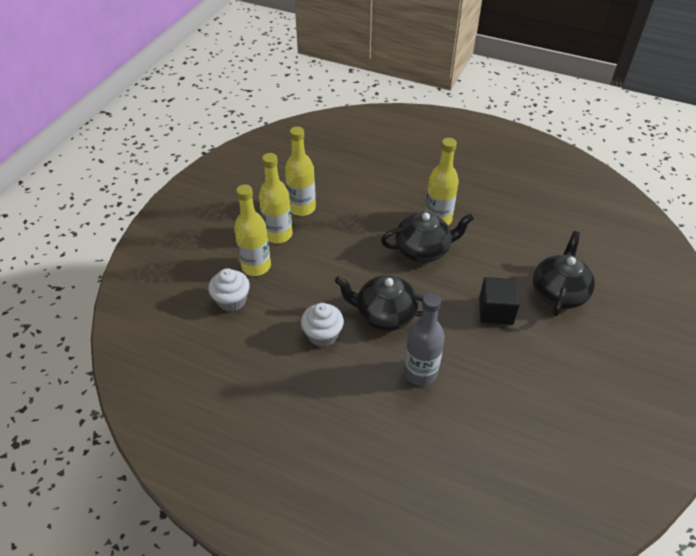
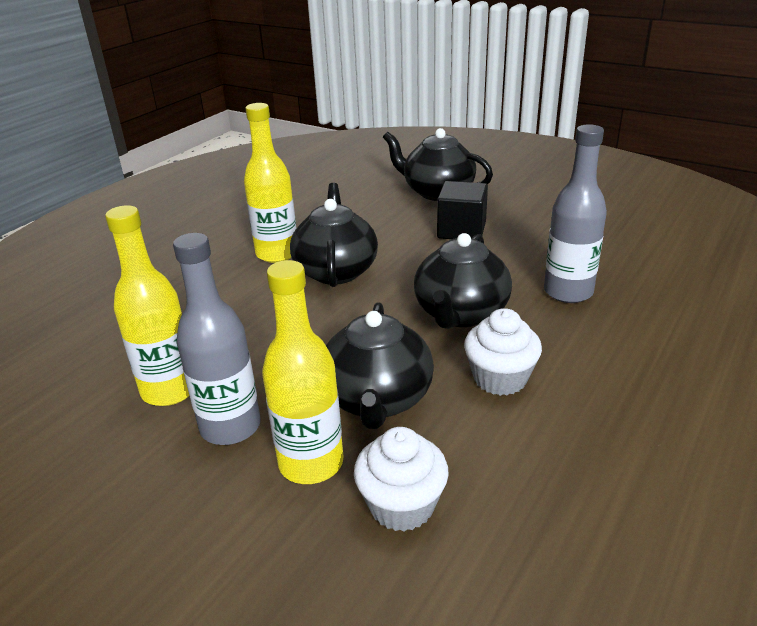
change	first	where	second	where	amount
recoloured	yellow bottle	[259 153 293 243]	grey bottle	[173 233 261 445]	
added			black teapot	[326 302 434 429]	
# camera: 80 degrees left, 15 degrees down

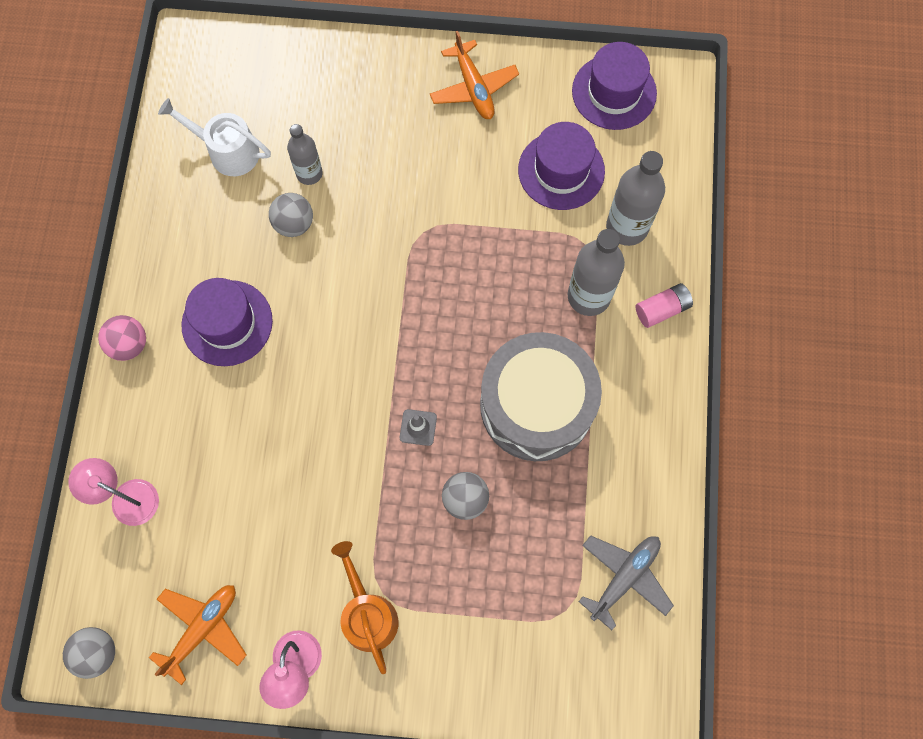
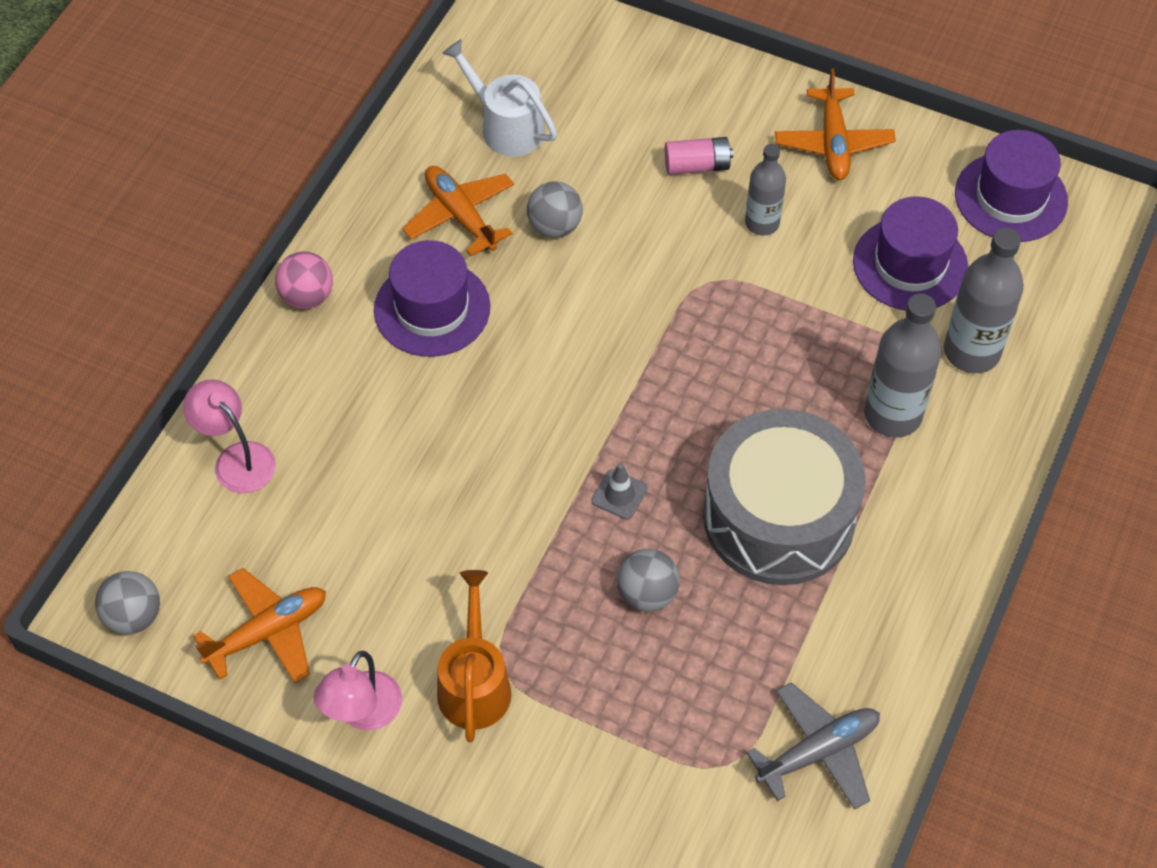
change	first	where	second	where	amount
moved	grey bottle	[287 124 323 185]		[745 144 786 236]	
moved	pink battery	[636 283 693 328]		[665 137 733 175]	
added			orange plane	[403 166 514 256]	
# camera: 20 degrees right, 15 degrees down

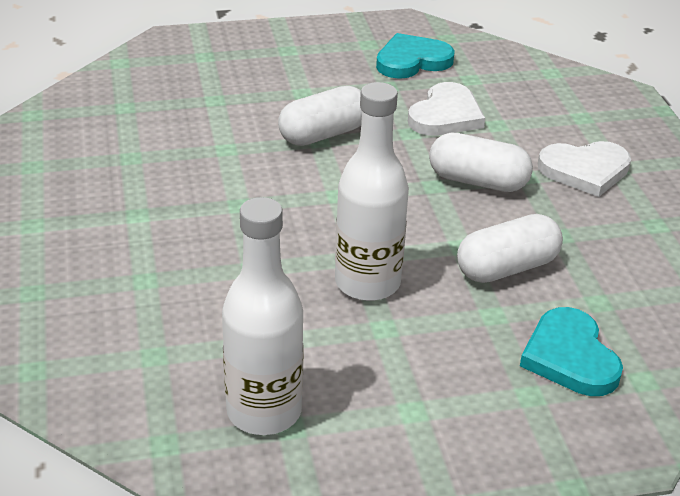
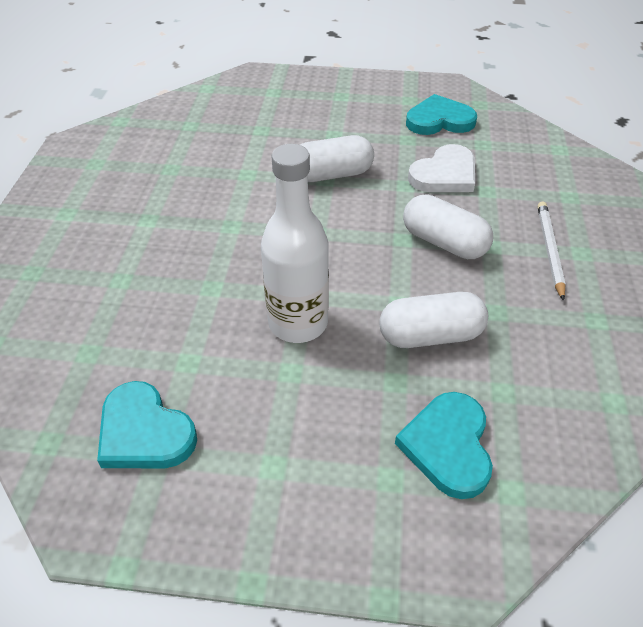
change	first	where	second	where	amount
replaced	white bottle	[222 197 304 435]	turquoise heart	[97 381 197 468]	
replaced	white heart	[538 141 631 197]	white pencil	[537 202 566 301]	
# camera: 20 degrees right, 10 degrees up

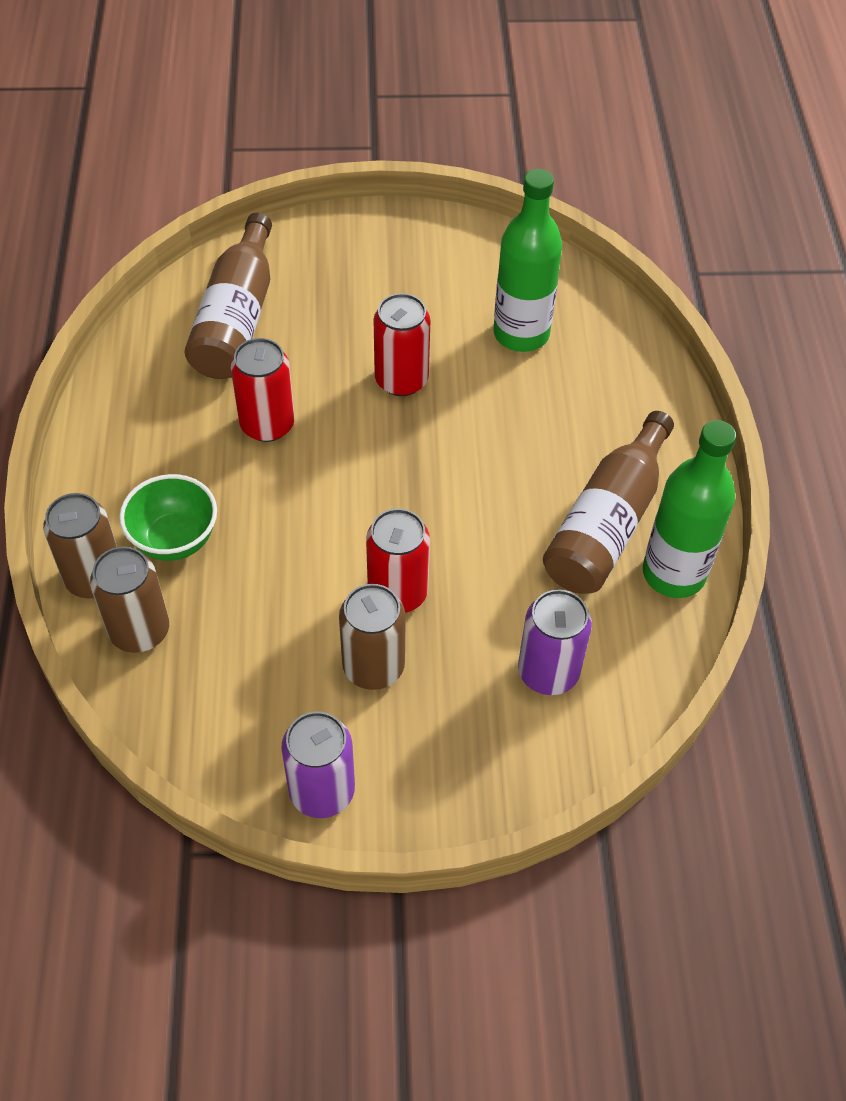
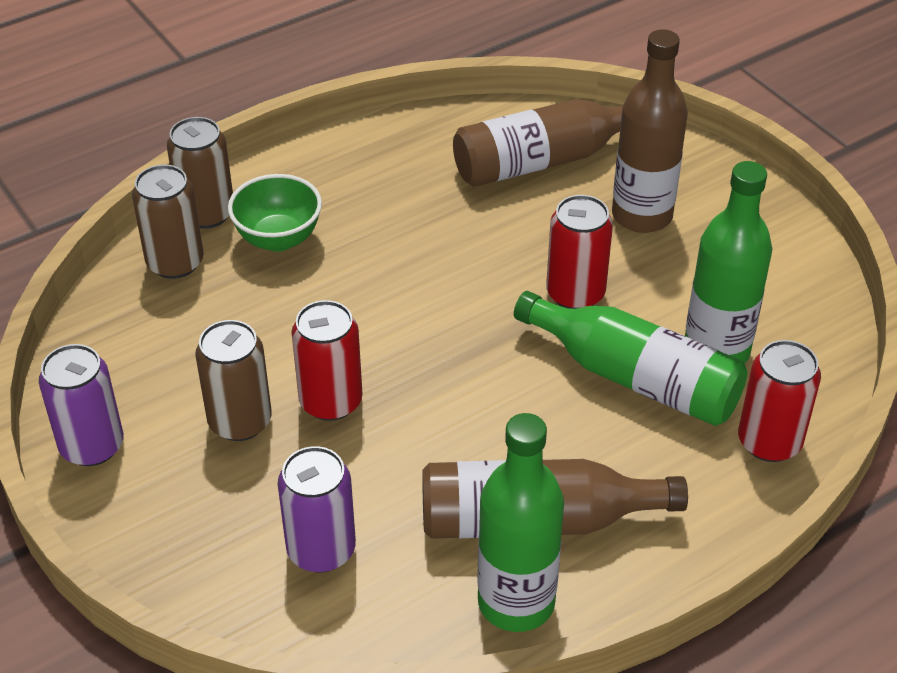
change	first	where	second	where	amount
moved	red can	[231 338 295 442]		[738 340 821 462]	
added			green bottle	[514 291 747 426]	
added			brown bottle	[612 29 688 233]	
# camera: 60 degrees right, 10 degrees down

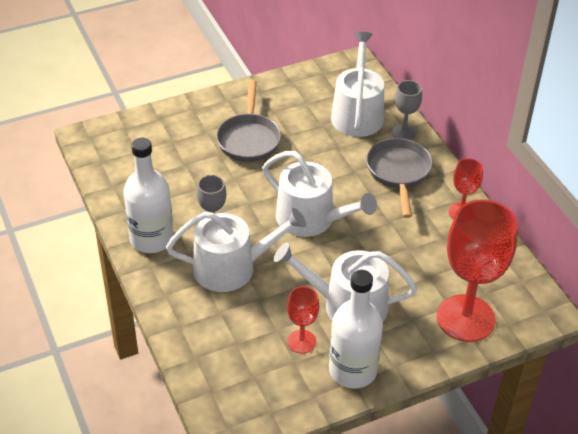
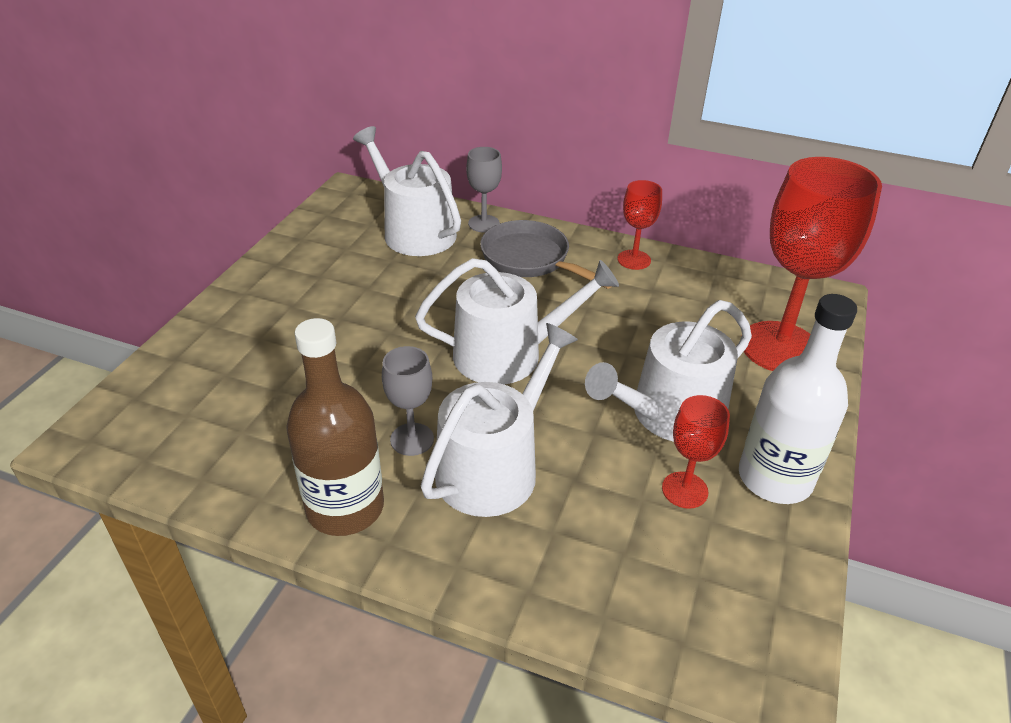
change	first	where	second	where	amount
recoloured	white bottle	[123 138 173 253]	brown bottle	[286 318 384 536]	
removed	grey pan	[216 80 281 162]			
# camera: 45 degrees left, 5 degrees down

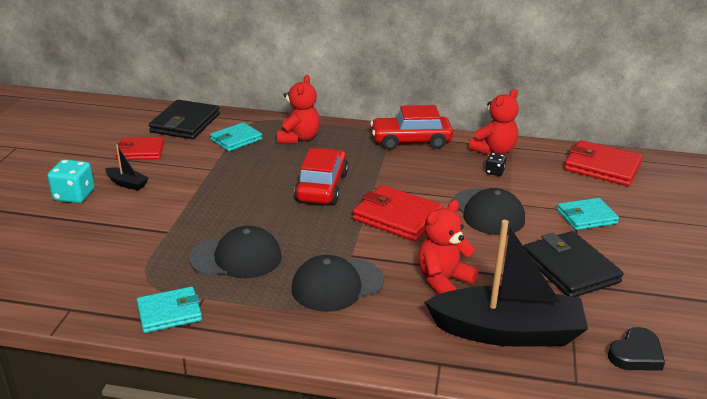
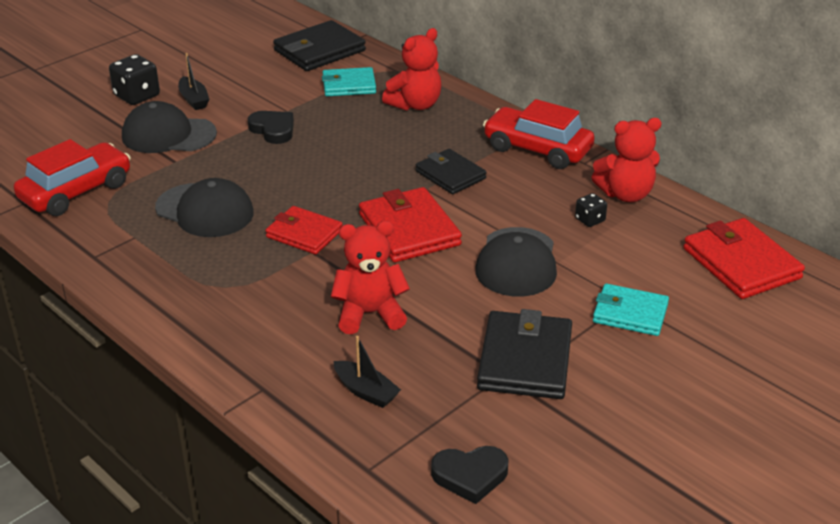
change	first	where	second	where	amount
recoloured	turquoise dice	[47 159 94 203]	black dice	[109 54 160 105]	
moved	red wallet	[116 137 164 160]		[265 206 343 255]	
removed	turquoise wallet	[137 287 202 333]			
moved	black cap	[292 255 384 312]		[122 101 217 153]	
moved	red car	[294 148 349 204]		[14 139 131 216]	
resized	black boat	[425 220 588 347]		[334 336 401 408]	x0.42
added			black heart	[248 111 294 144]	
added			black wallet	[416 149 487 194]	
# camera: 35 degrees right, 5 degrees up

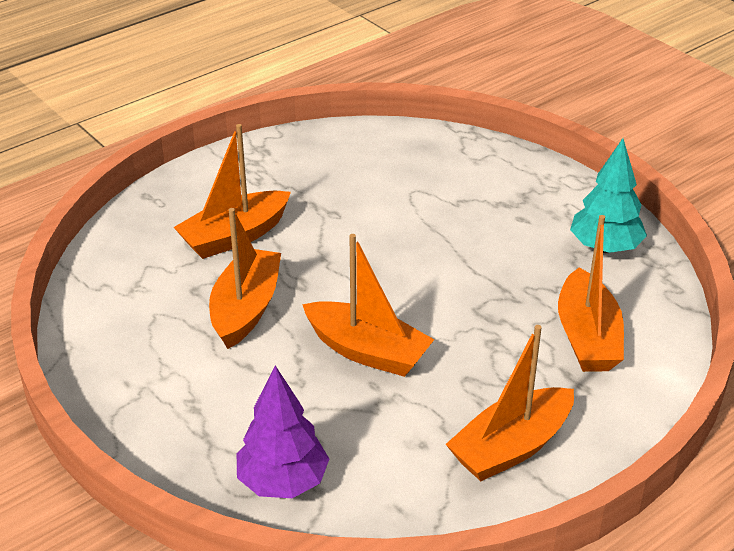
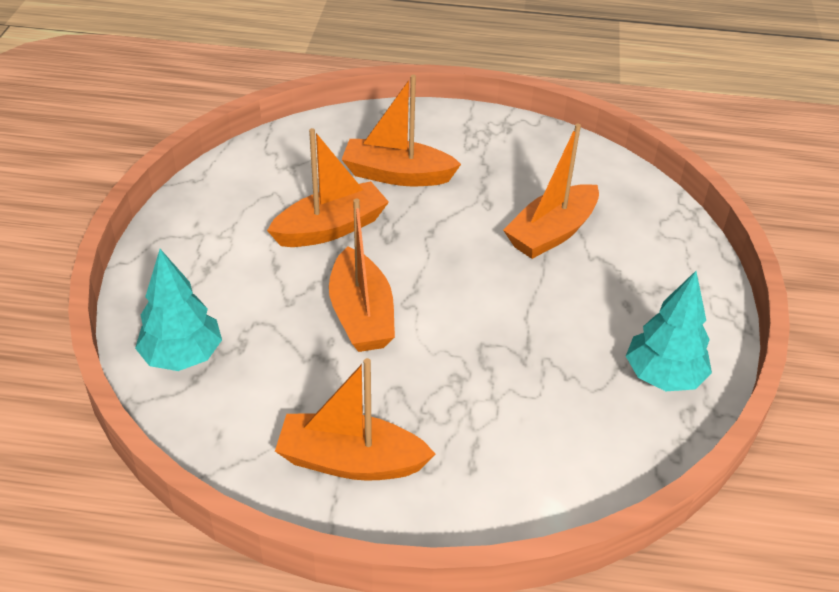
change	first	where	second	where	amount
recoloured	purple tree	[237 366 329 498]	turquoise tree	[135 249 222 371]	
moved	orange boat	[558 215 624 372]		[503 124 599 259]	
# camera: 45 degrees right, 5 degrees up

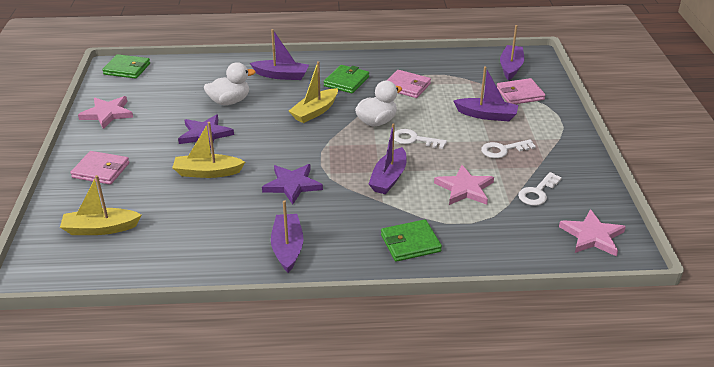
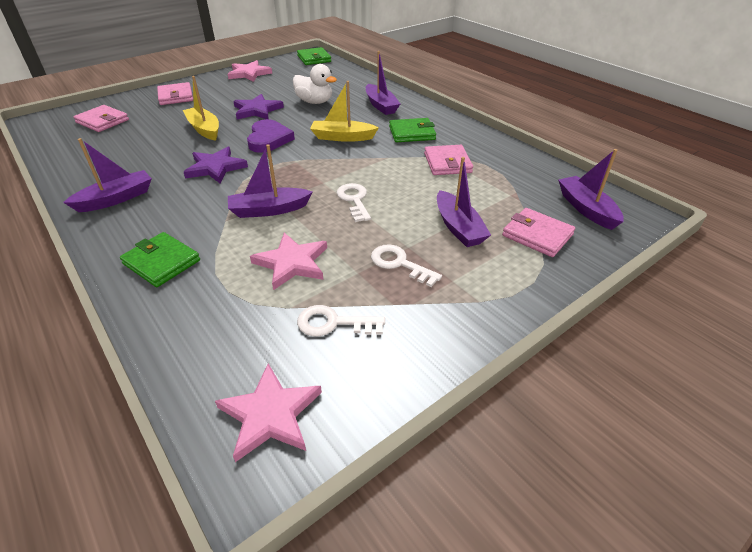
change	first	where	second	where	amount
replaced	yellow boat	[60 175 141 235]	pink wallet	[73 105 129 132]	
removed	white duck	[355 81 402 126]			
turned	purple boat	[500 25 524 80]		[558 149 624 230]	90 degrees counterclockwise
added			purple heart	[247 119 295 153]	
# camera: 55 degrees right, 5 degrees up

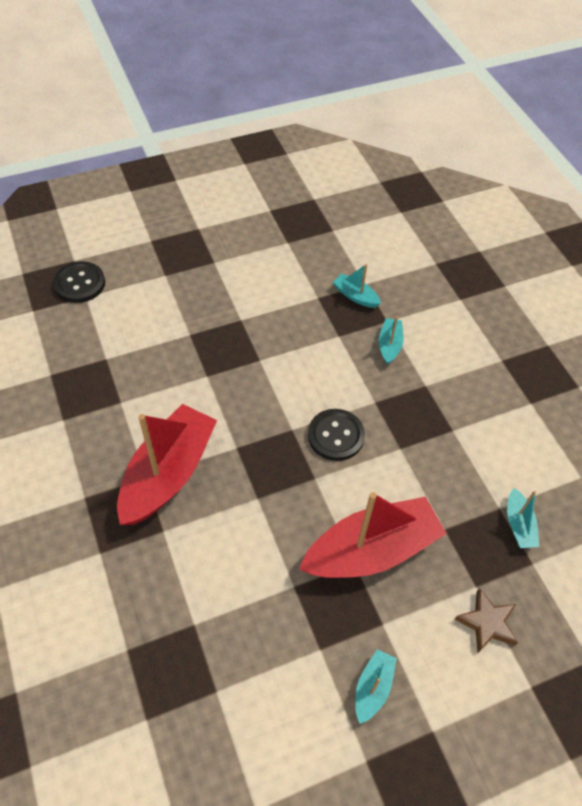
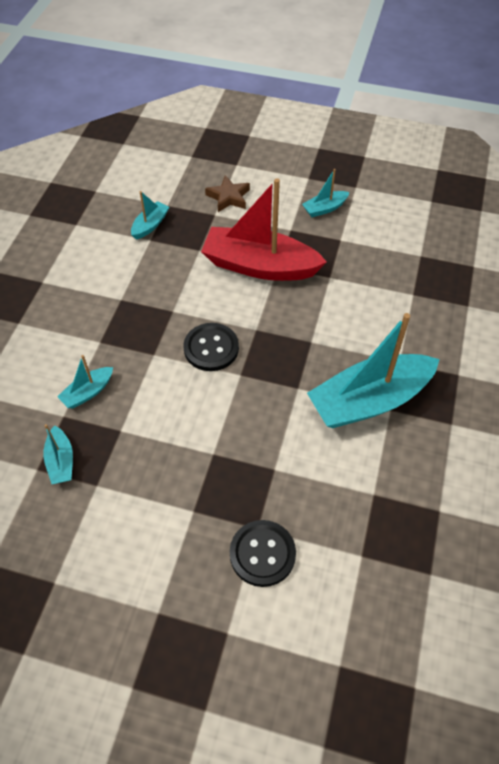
change	first	where	second	where	amount
moved	black button	[53 261 105 303]		[230 520 296 587]	
recoloured	red boat	[117 404 217 525]	turquoise boat	[307 313 440 428]	
# camera: 140 degrees left, 0 degrees up

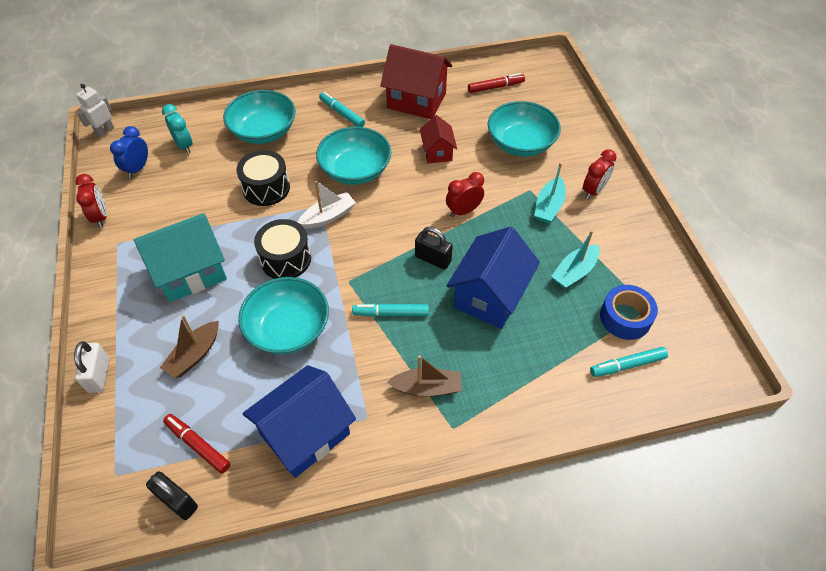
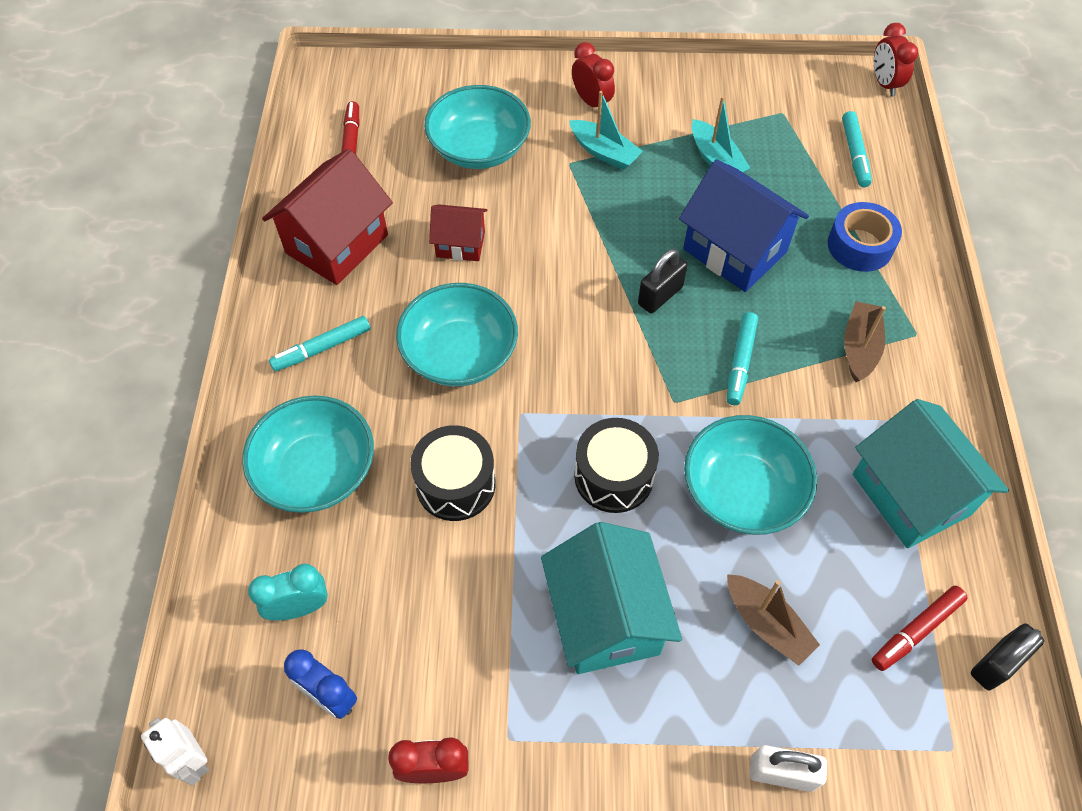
change	first	where	second	where	amount
recoloured	blue house	[242 365 356 478]	turquoise house	[853 399 1009 548]	
removed	white boat	[298 181 356 229]			
moved	red clock	[446 172 484 217]		[874 23 918 97]	
moved	blue tape	[600 285 658 340]		[828 202 902 272]	
# camera: 75 degrees left, 5 degrees up

